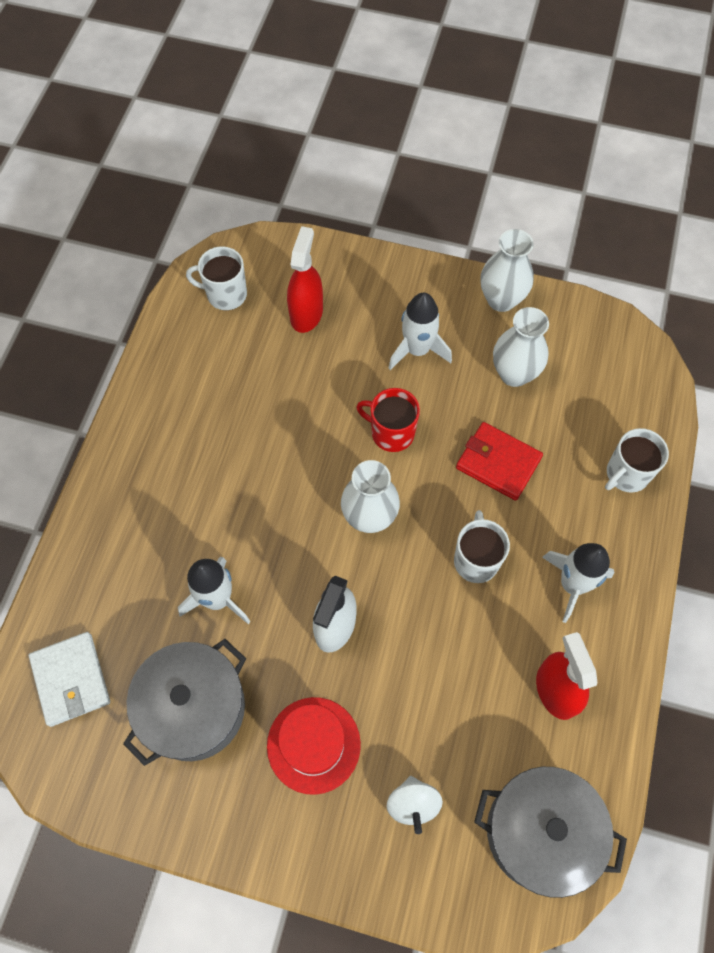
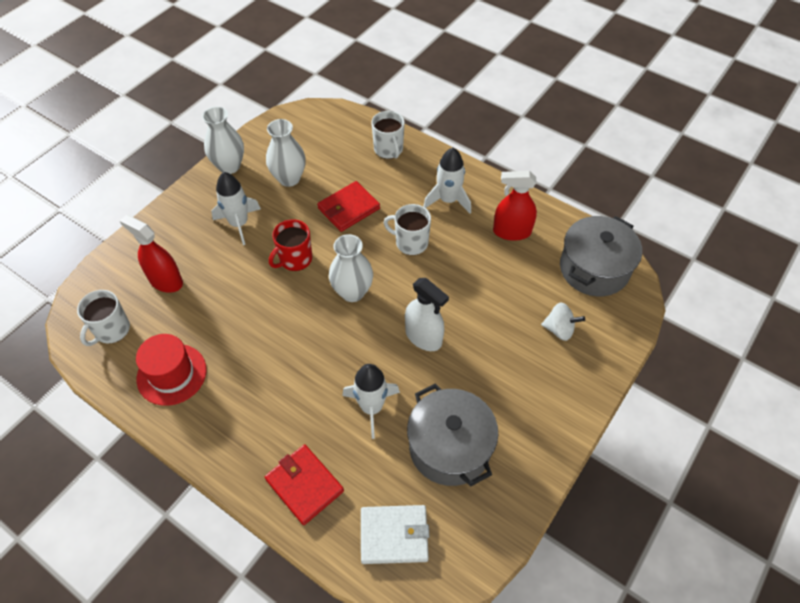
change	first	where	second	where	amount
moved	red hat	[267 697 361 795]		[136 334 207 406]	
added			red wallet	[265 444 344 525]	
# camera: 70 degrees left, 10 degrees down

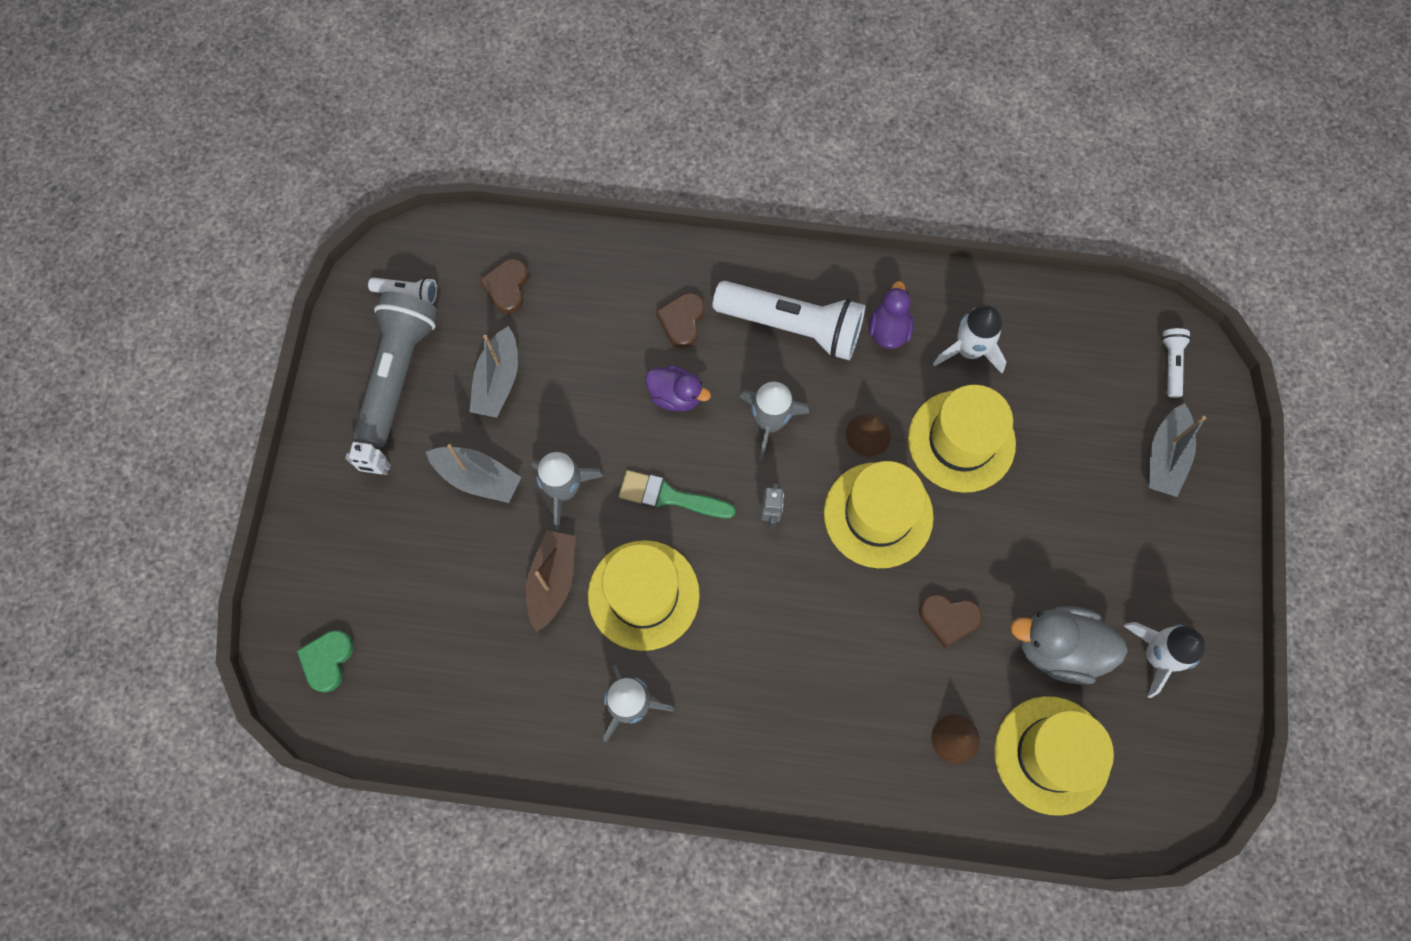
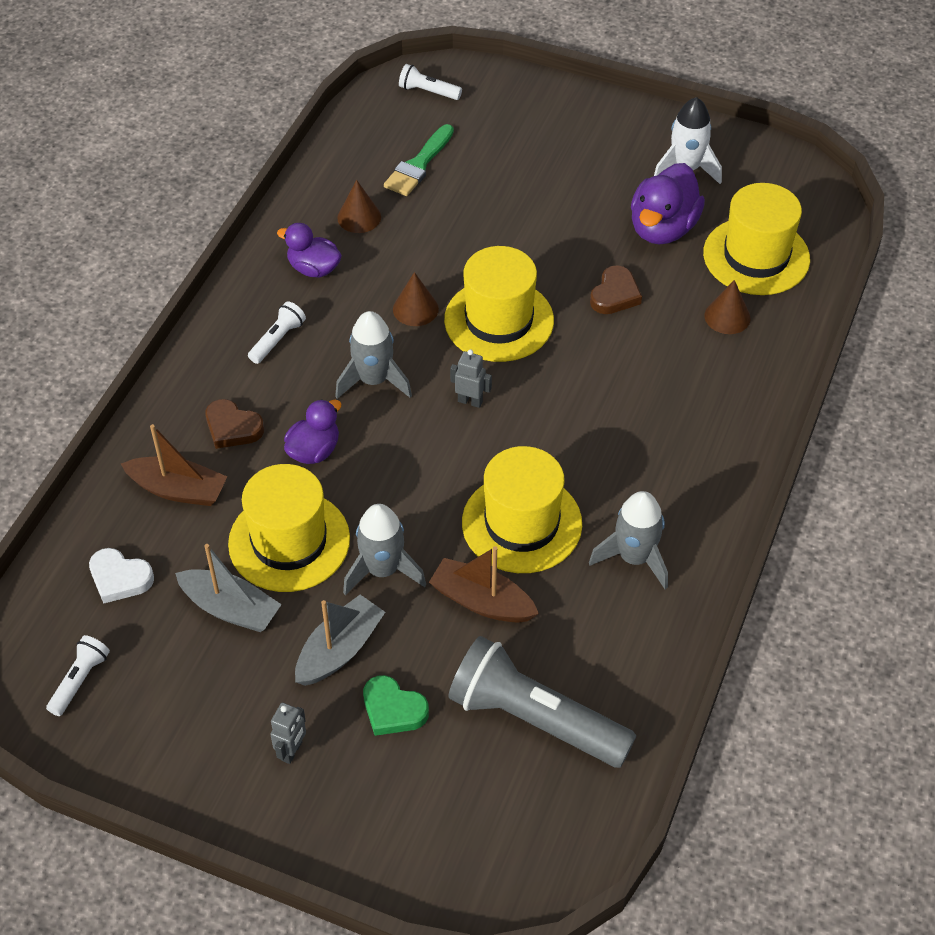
change	first	where	second	where	amount
moved	green heart	[297 630 354 693]		[363 675 429 736]	
recoloured	white robot	[345 442 391 475]	grey robot	[270 703 306 764]	
moved	grey flashlight	[353 292 437 447]		[448 636 636 768]	
recoloured	brown heart	[479 259 529 314]	white heart	[89 548 154 604]	
moved	green brush	[619 470 736 518]		[384 124 454 196]	
resized	white flashlight	[712 281 865 360]		[248 301 306 364]	x0.45
moved	yellow hat	[908 385 1016 493]		[228 464 350 592]	
replaced	white rocket	[933 306 1006 373]	brown cone	[337 180 381 233]	
recoloured	grey duck	[1011 606 1128 684]	purple duck	[631 163 705 245]	
removed	grey boat	[1149 403 1206 497]			
added			brown boat	[121 424 227 506]	
# camera: 75 degrees left, 20 degrees down

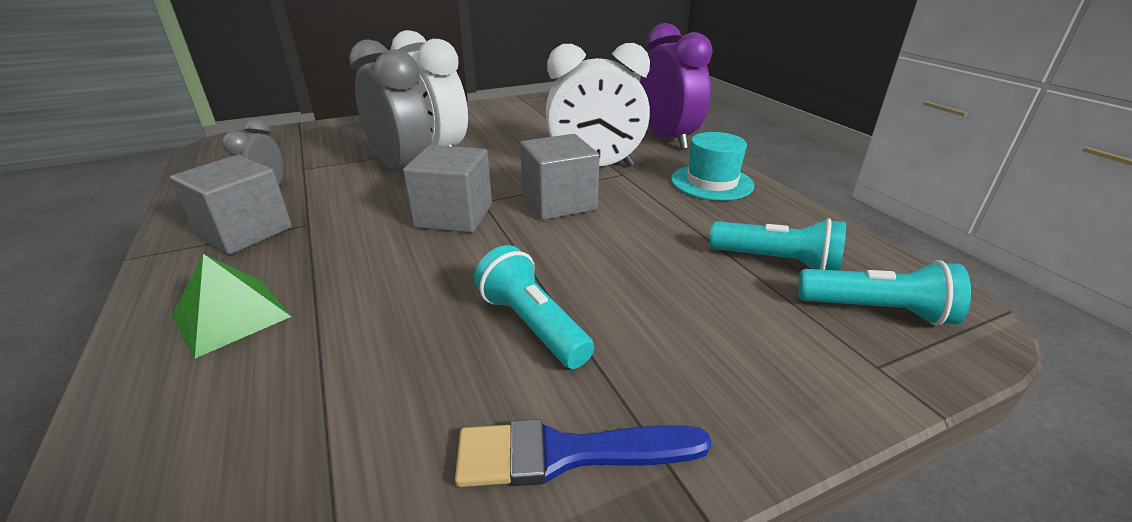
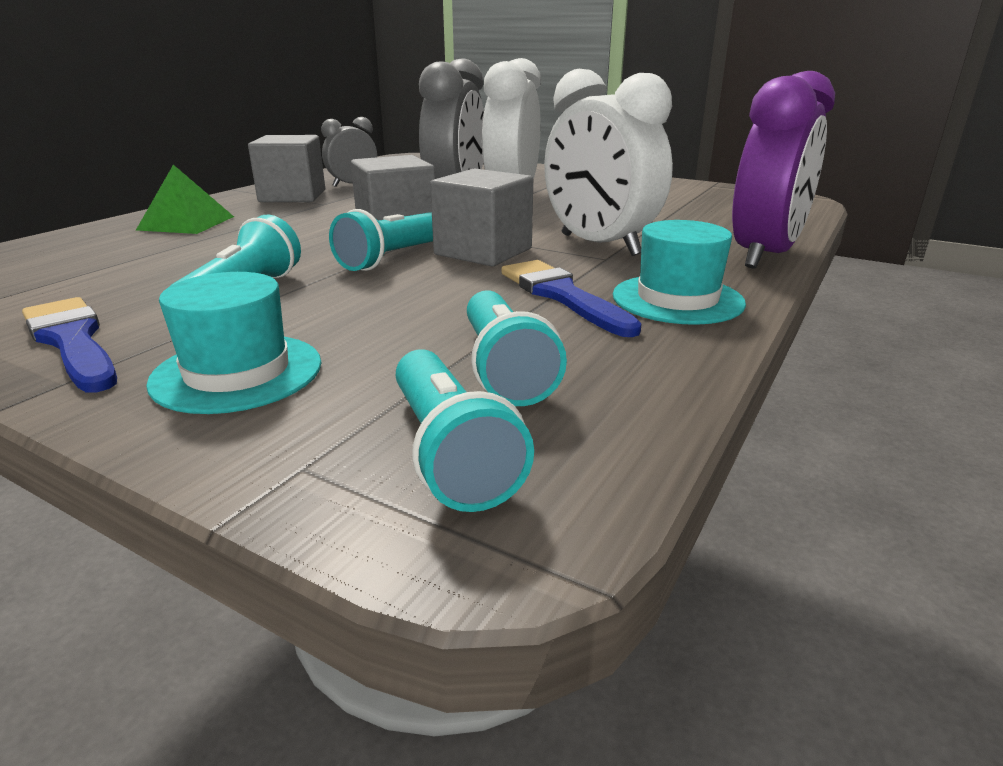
change	first	where	second	where	amount
added			turquoise hat	[146 272 321 414]	
added			turquoise flashlight	[329 209 433 271]	
added			blue brush	[501 260 642 337]	
# camera: 55 degrees right, 5 degrees down

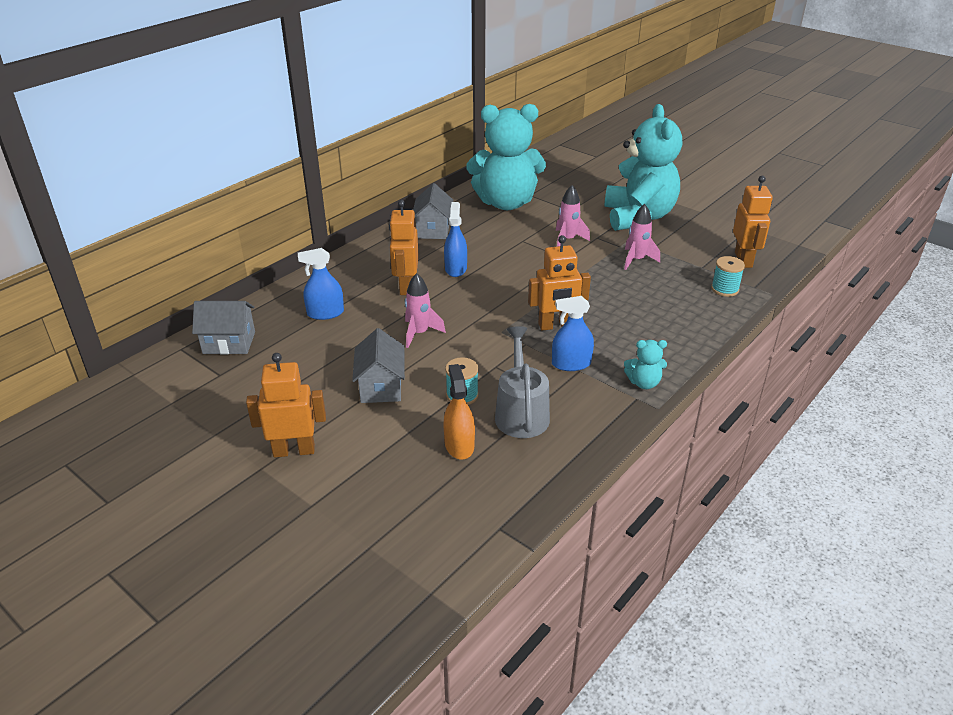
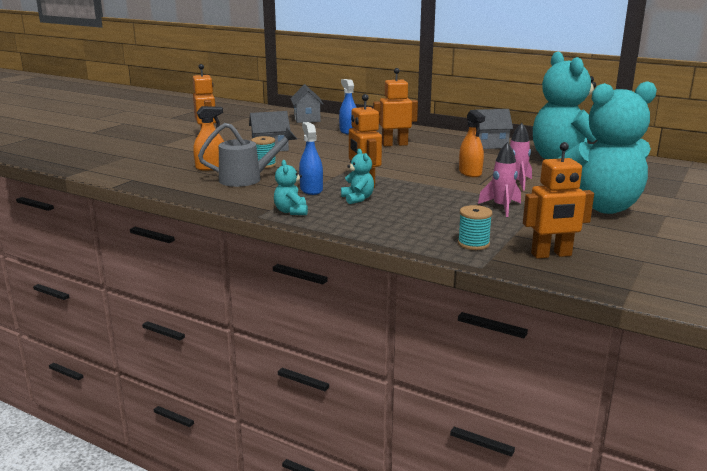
change	first	where	second	where	amount
removed	pink rocket	[405 273 446 348]			
removed	blue spray bottle	[444 202 467 277]			
added			turquoise teddy bear	[341 149 374 204]	
added			orange spray bottle	[459 110 485 177]	
# camera: 80 degrees right, 15 degrees down

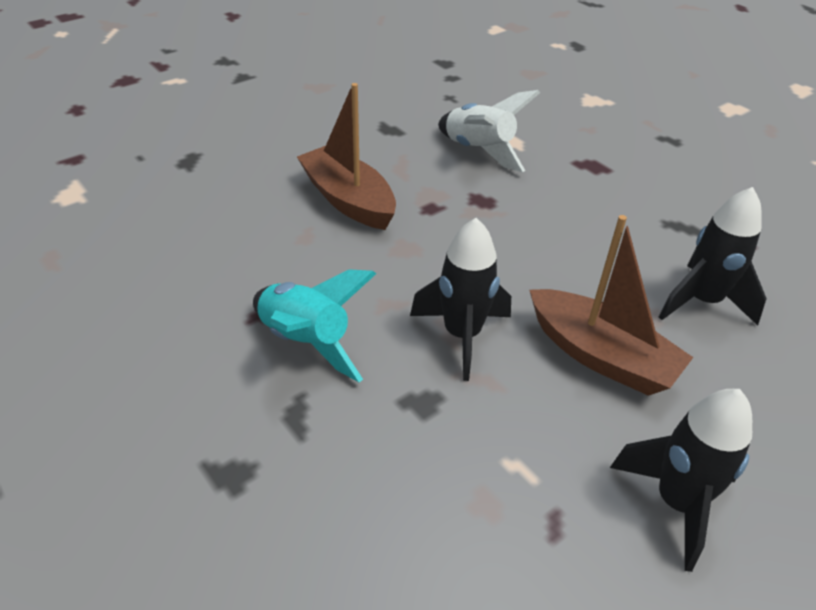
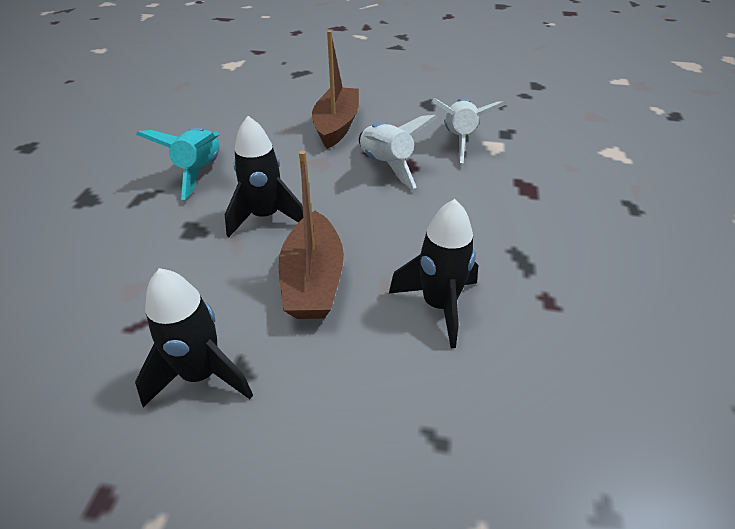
change	first	where	second	where	amount
added			white rocket	[359 115 438 189]	
# camera: 50 degrees right, 0 degrees up

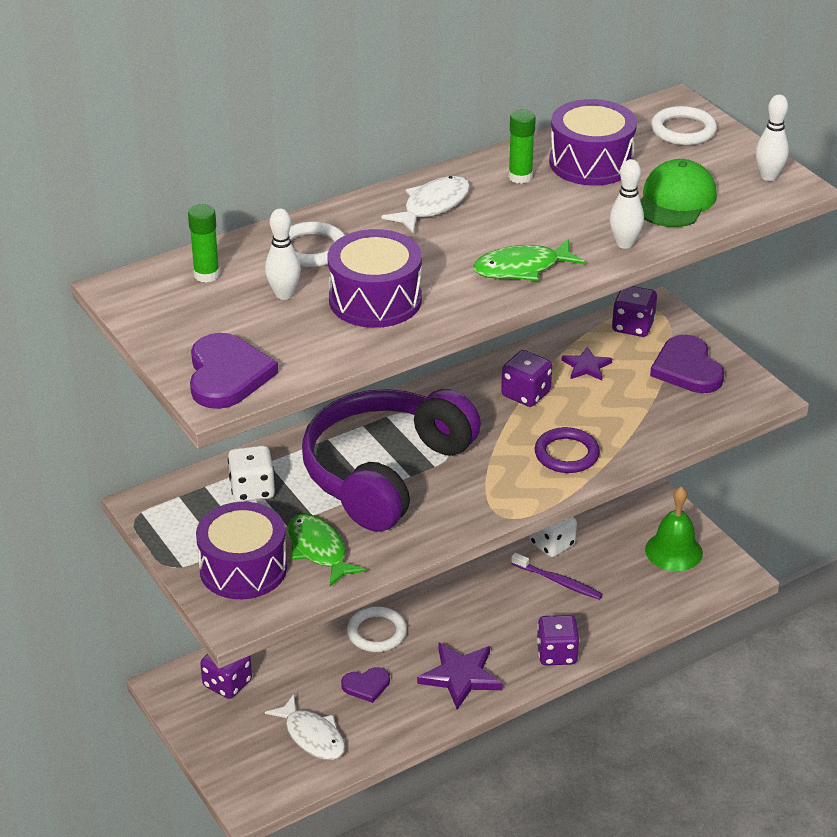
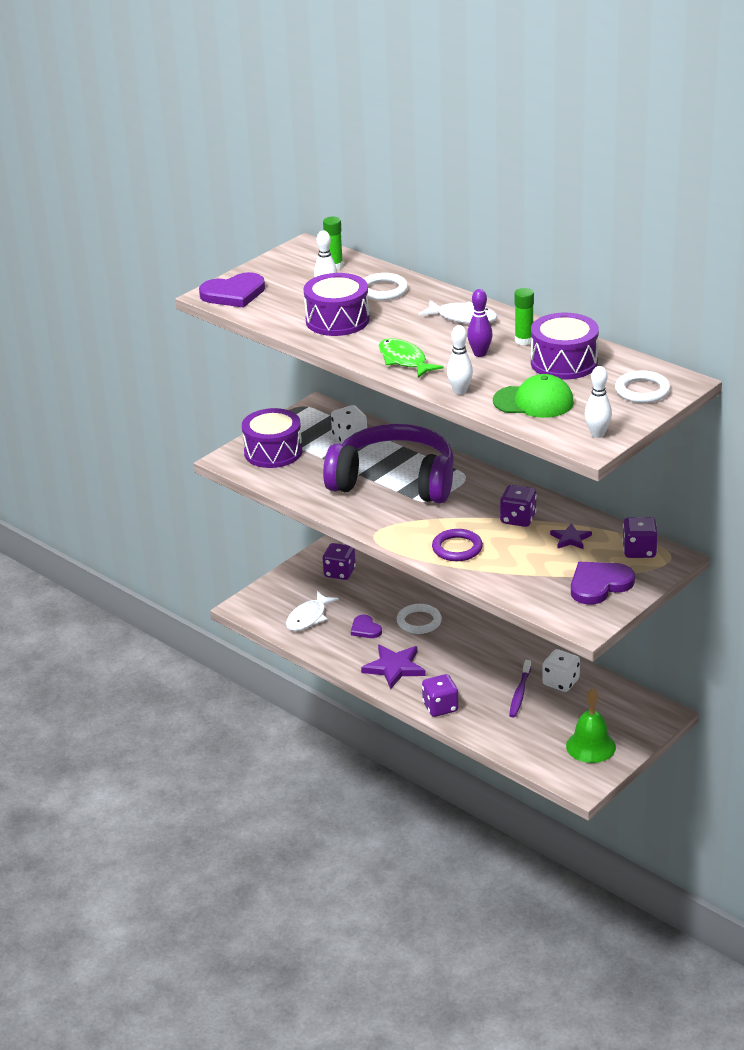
change	first	where	second	where	amount
removed	green fish	[288 514 366 586]			
added			purple bowling pin	[467 289 493 357]	
# camera: 75 degrees right, 5 degrees down

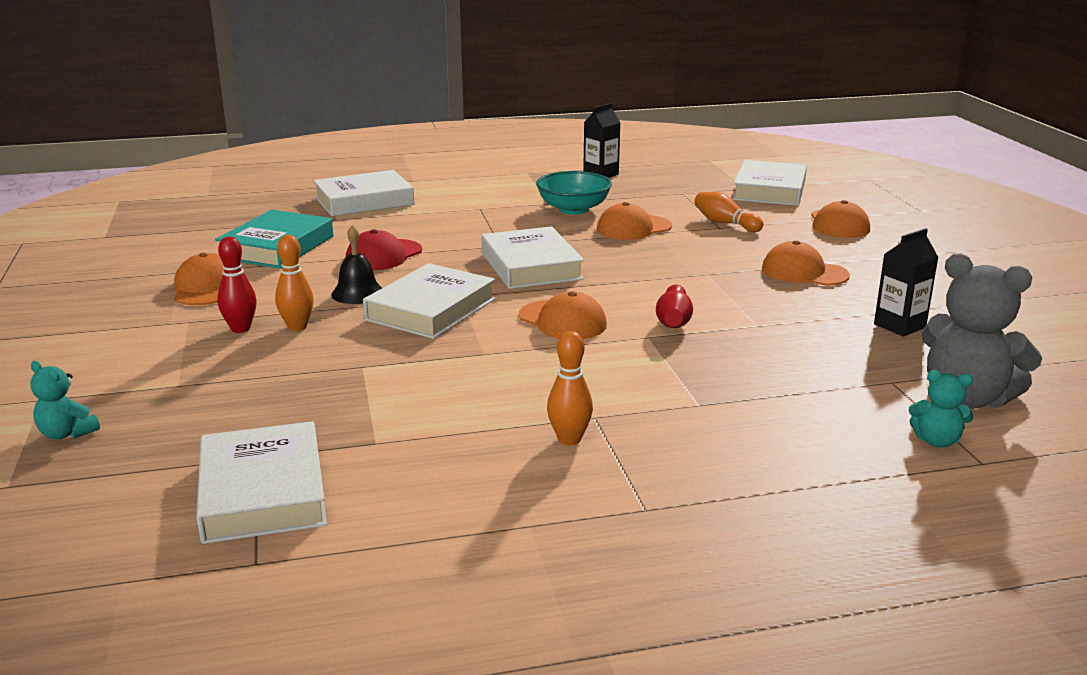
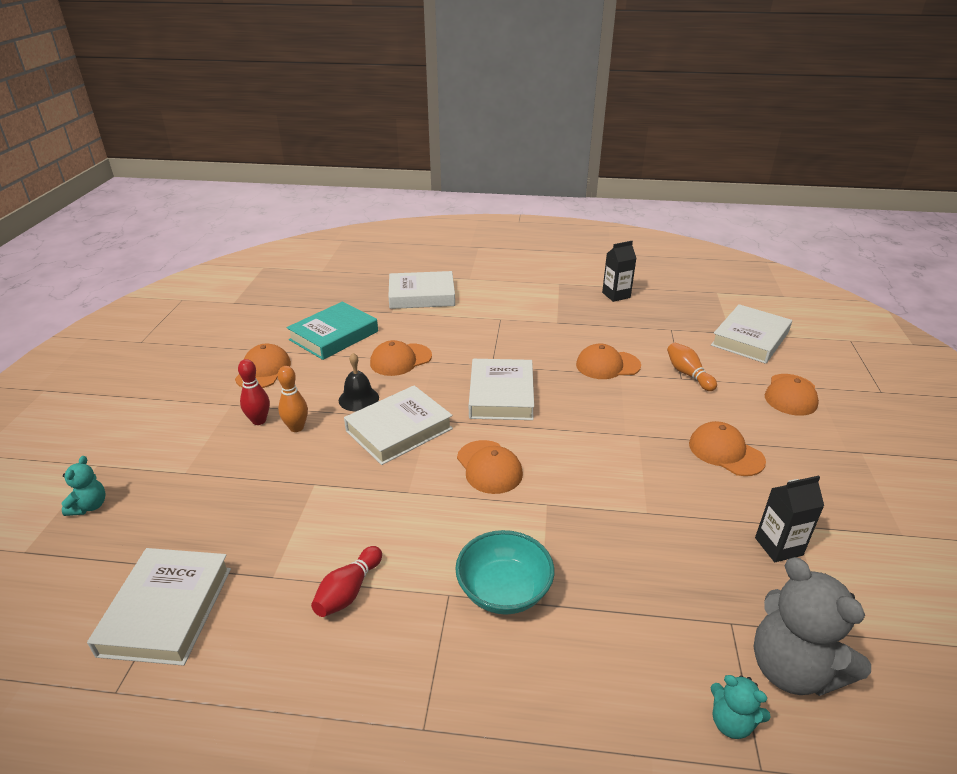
change	first	where	second	where	amount
turned	turquoise teddy bear	[30 361 100 439]		[62 456 106 516]	135 degrees counterclockwise
recoloured	red cap	[346 229 422 270]	orange cap	[370 340 432 376]	
moved	turquoise bowl	[536 171 612 215]		[455 530 554 615]	
removed	orange bowling pin	[547 331 593 445]			
moved	red bowling pin	[656 285 693 328]		[311 546 382 617]	
# camera: 20 degrees right, 10 degrees up

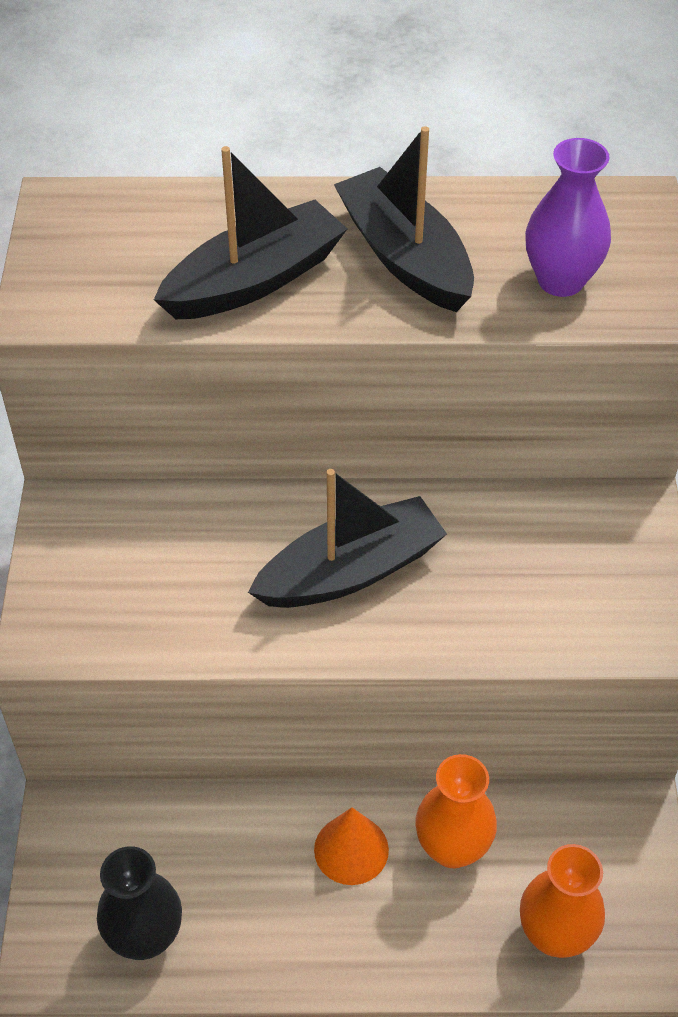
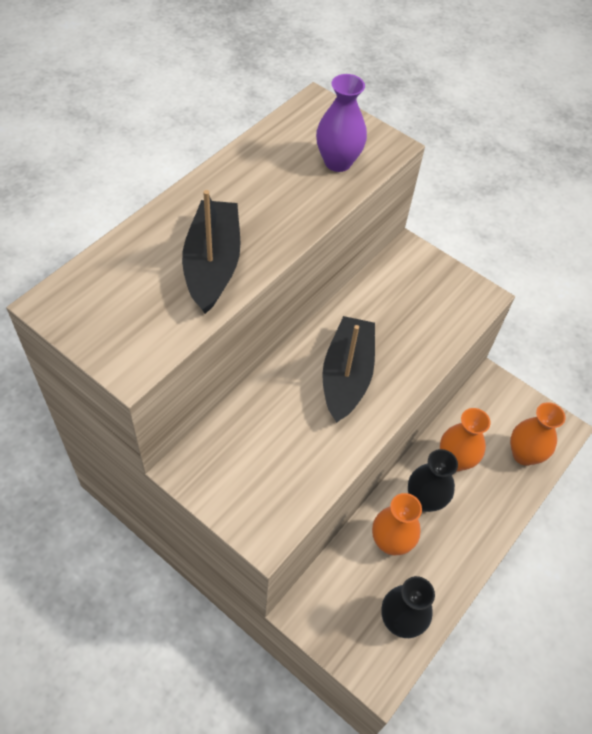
change	first	where	second	where	amount
replaced	orange cone	[314 807 389 885]	black vase	[408 449 458 512]	
removed	black boat	[334 126 474 312]			
added			orange vase	[372 493 422 555]	
# camera: 55 degrees left, 5 degrees up

